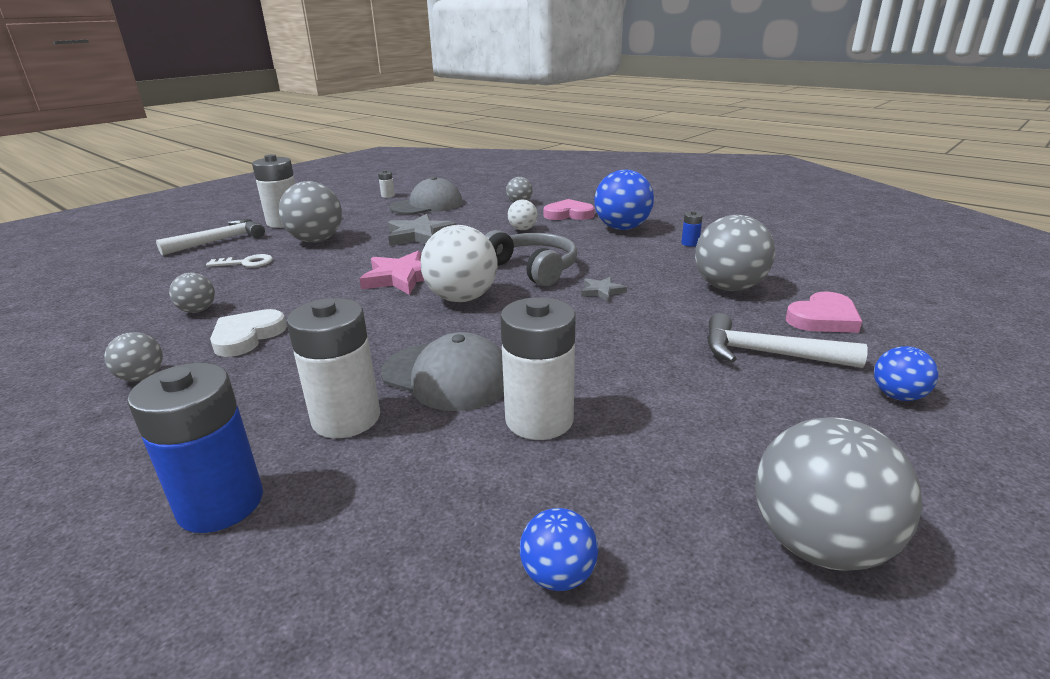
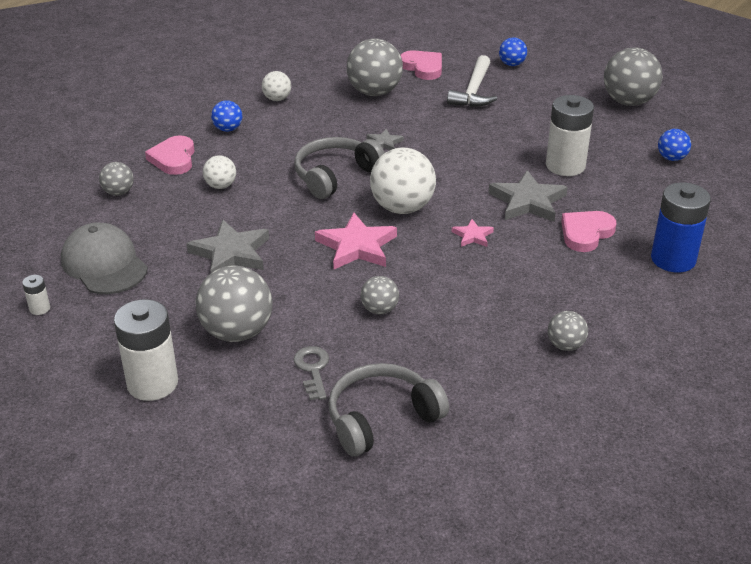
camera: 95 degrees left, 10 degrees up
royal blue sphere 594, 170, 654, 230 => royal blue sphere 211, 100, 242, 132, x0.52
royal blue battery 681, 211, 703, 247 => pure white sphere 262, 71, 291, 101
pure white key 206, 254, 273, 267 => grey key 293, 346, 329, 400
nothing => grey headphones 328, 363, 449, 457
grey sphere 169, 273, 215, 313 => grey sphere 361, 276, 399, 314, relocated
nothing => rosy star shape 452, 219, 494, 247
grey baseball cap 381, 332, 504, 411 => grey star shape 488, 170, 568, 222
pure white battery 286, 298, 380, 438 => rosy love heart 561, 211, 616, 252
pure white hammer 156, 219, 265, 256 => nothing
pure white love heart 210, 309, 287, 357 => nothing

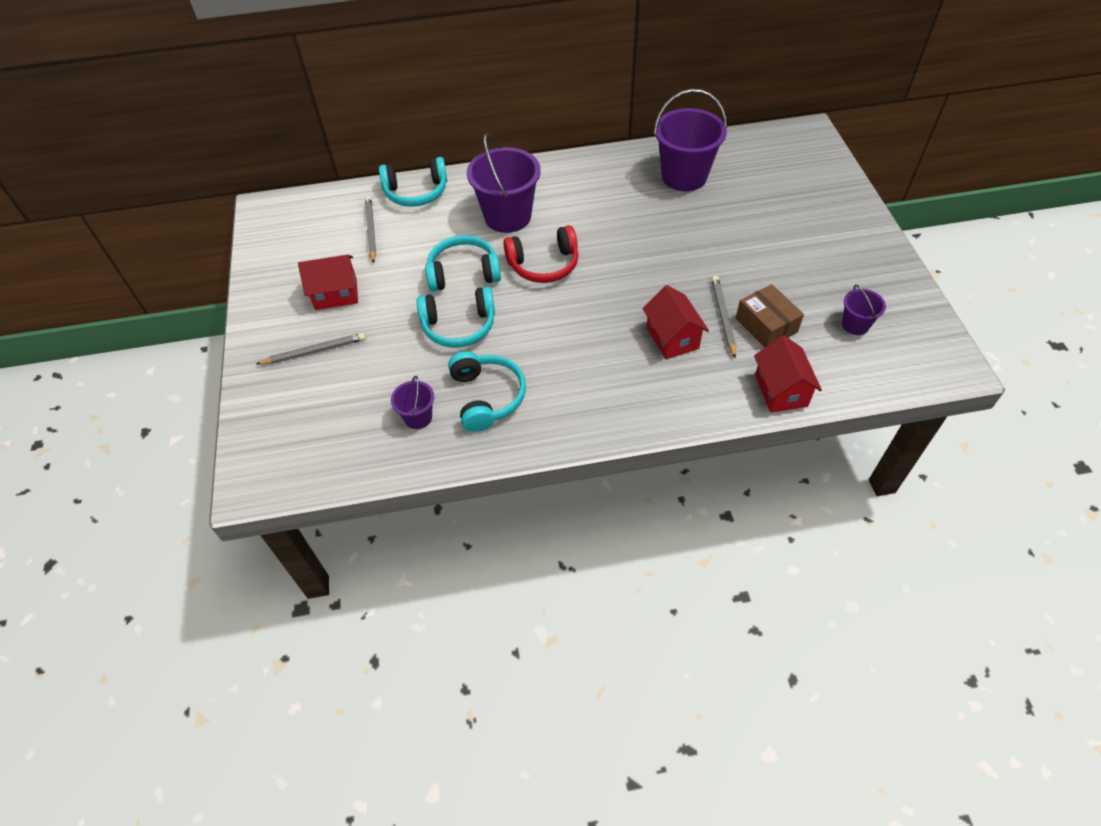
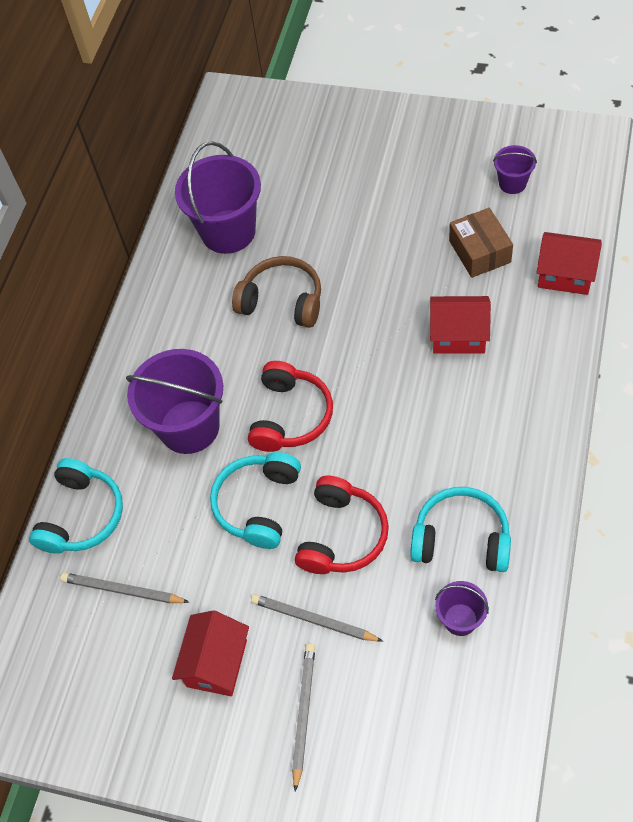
camera: 60 degrees left, 5 degrees up
nothing => dark brown headphones 232, 256, 321, 328
grey wooden pencil 711, 276, 736, 358 => grey wooden pencil 251, 594, 383, 642, relocated
turquoise headphones 417, 287, 495, 348 => red headphones 295, 476, 389, 574
dark brown package 736, 284, 804, 348 => dark brown package 449, 208, 513, 278, 75 degrees clockwise

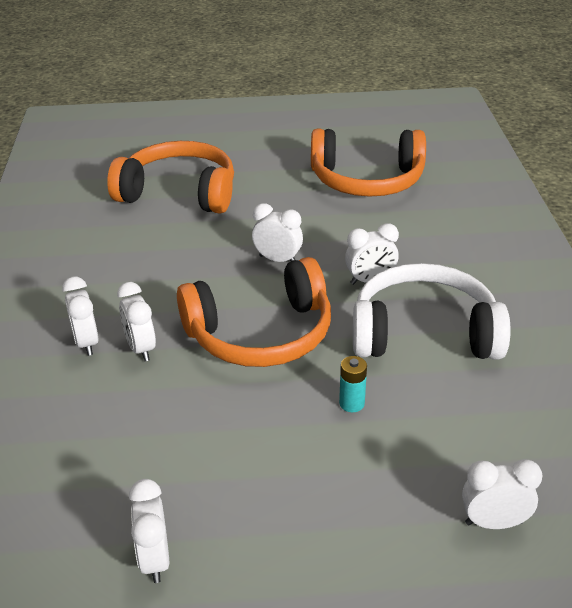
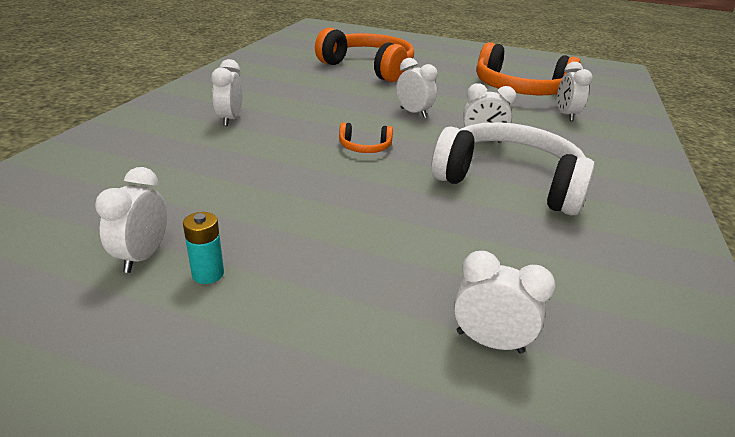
camera: 20 degrees right, 5 degrees down
turquoise battery 339, 356, 367, 412 => turquoise battery 183, 212, 224, 284, relocated
orange-coloured headphones 177, 257, 331, 367 => orange-coloured headphones 339, 122, 393, 153, x0.42
pure white alarm clock 117, 282, 156, 361 => pure white alarm clock 557, 62, 593, 121, relocated

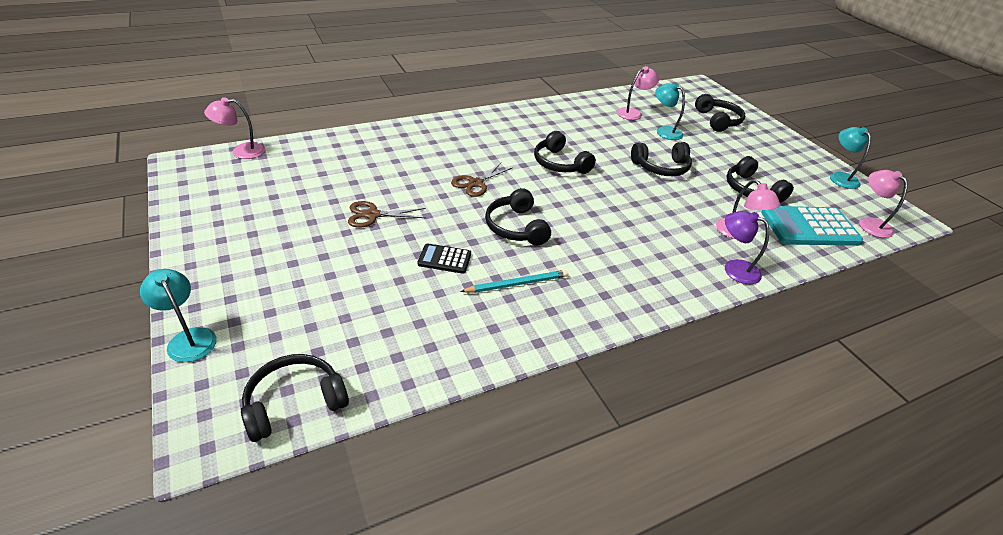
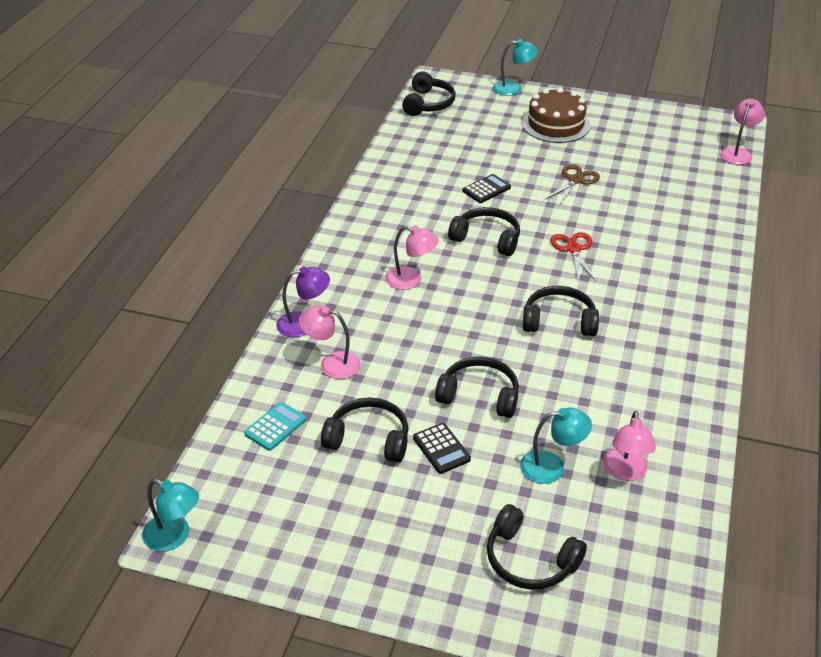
camera: 135 degrees right, 0 degrees up
turquoise desk lamp 830, 127, 871, 189 => turquoise desk lamp 142, 479, 199, 552, relocated
turquoise calculator 761, 206, 863, 246 => turquoise calculator 244, 402, 306, 451, x0.51
rosy desk lamp 859, 170, 908, 238 => rosy desk lamp 385, 225, 439, 290, relocated
nothing => ebony calculator 413, 423, 471, 474
ebony headphones 631, 142, 692, 176 => ebony headphones 435, 356, 519, 418, 75 degrees clockwise
nothing => dark brown layer cake 522, 87, 590, 143
dark brown shears 451, 162, 513, 197 => red shears 550, 232, 596, 281
turquoise wooden pencil 460, 270, 568, 293 => nothing

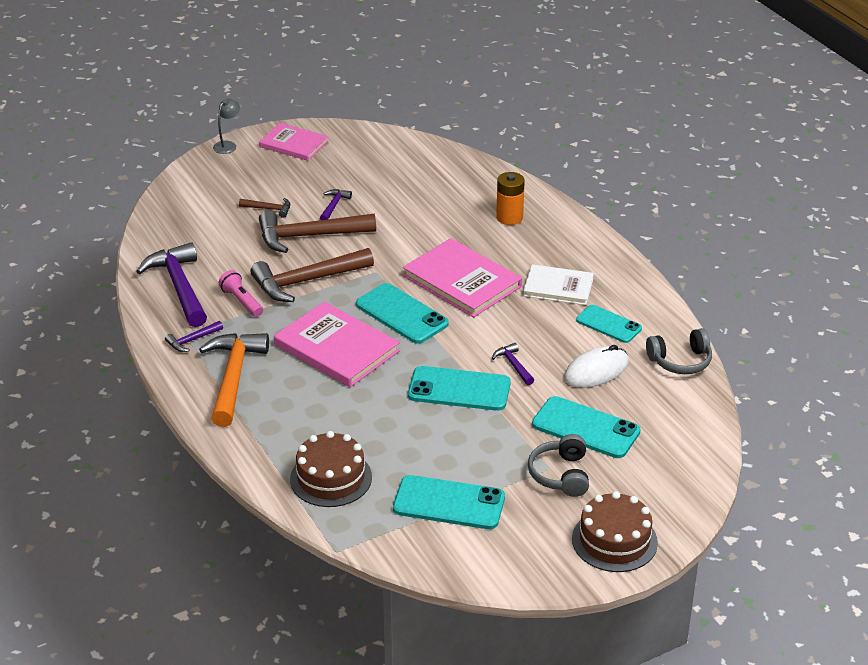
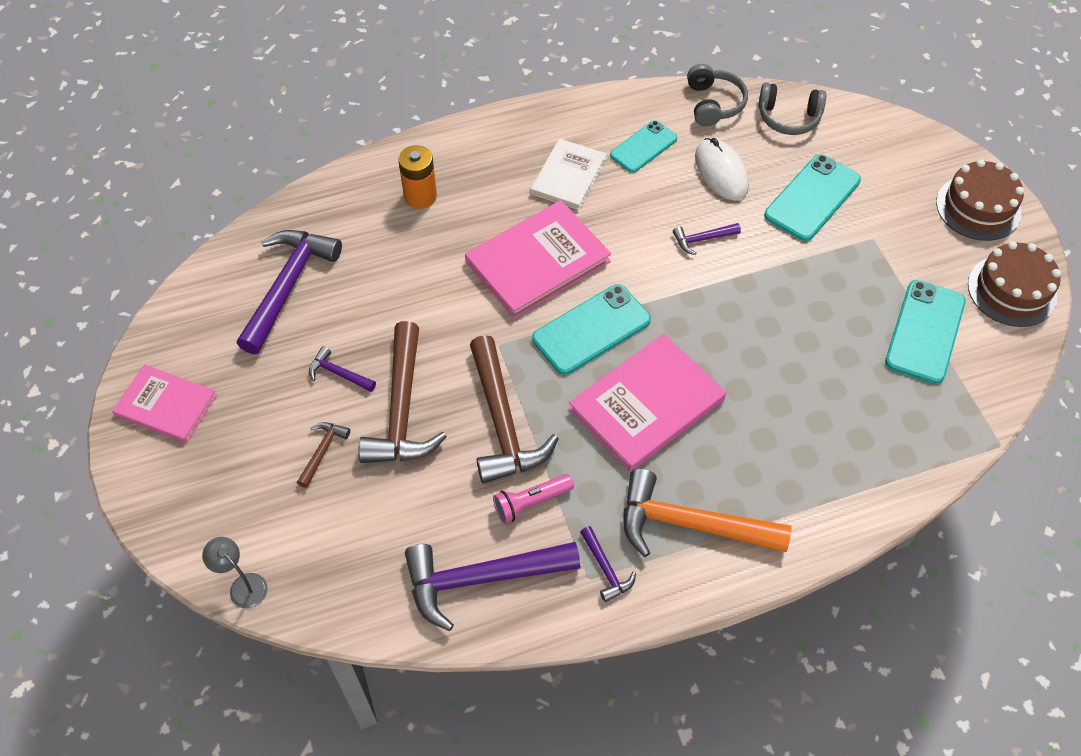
camera: 80 degrees left, 20 degrees up
rosy book 259, 123, 328, 161 => rosy book 112, 364, 217, 443, 75 degrees clockwise
grey desk lamp 213, 99, 240, 154 => grey desk lamp 202, 537, 268, 608, relocated
nothing => royal purple hammer 237, 230, 342, 354
grey headphones 528, 434, 589, 497 => grey headphones 758, 83, 826, 135, relocated
dark brown layer cake 290, 431, 372, 507 => dark brown layer cake 968, 241, 1061, 327, relocated
turquoise smartphone 408, 366, 511, 411 => nothing

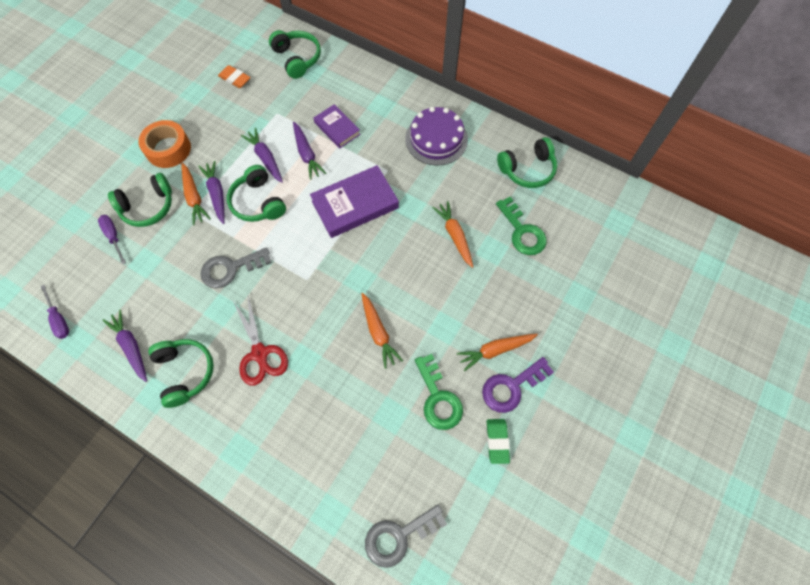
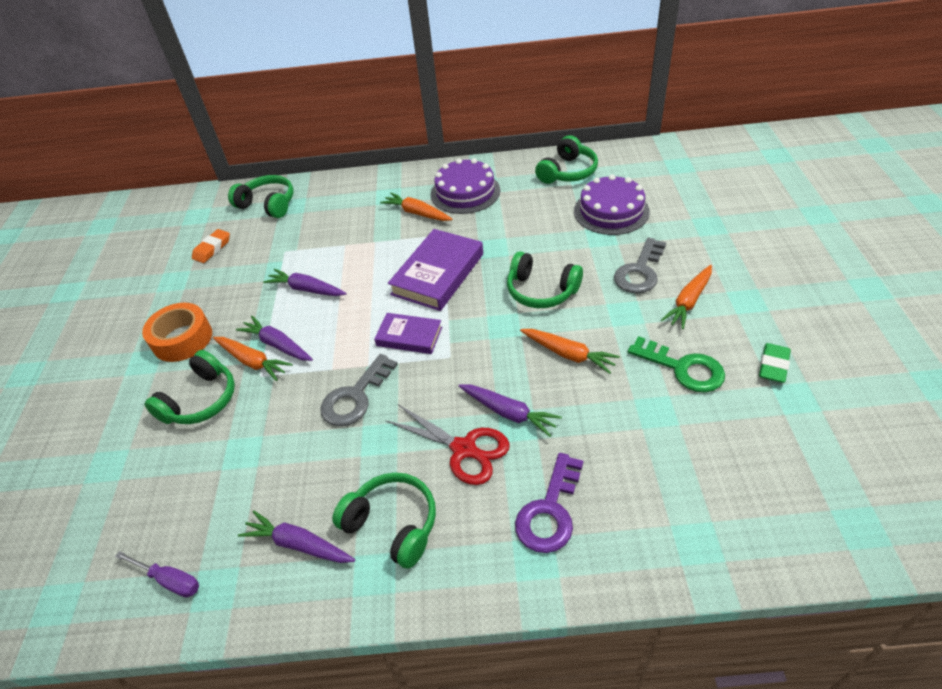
camera: 30 degrees left, 20 degrees down
orange-coloured eraser 218, 65, 251, 88 => orange-coloured eraser 192, 229, 230, 263, 60 degrees counterclockwise
royal purple book 313, 104, 361, 148 => royal purple book 374, 313, 442, 354, relocated
orange-coloured toy carrot 432, 201, 473, 268 => orange-coloured toy carrot 380, 193, 453, 221, relocated
royal purple toy carrot 293, 122, 326, 180 => royal purple toy carrot 459, 384, 562, 437, relocated
emerald headphones 227, 165, 286, 222 => emerald headphones 507, 251, 583, 308, relocated
royal purple key 482, 357, 554, 413 => royal purple key 515, 453, 583, 553, relocated
emerald key 496, 197, 547, 255 => royal purple layer cake 574, 174, 650, 235
grey key 365, 505, 447, 568 => grey key 614, 237, 666, 293, relocated
emerald eraser 487, 419, 510, 464 => emerald eraser 759, 343, 791, 383, 60 degrees clockwise
royal purple flat screwdriver 98, 215, 126, 265 => nothing

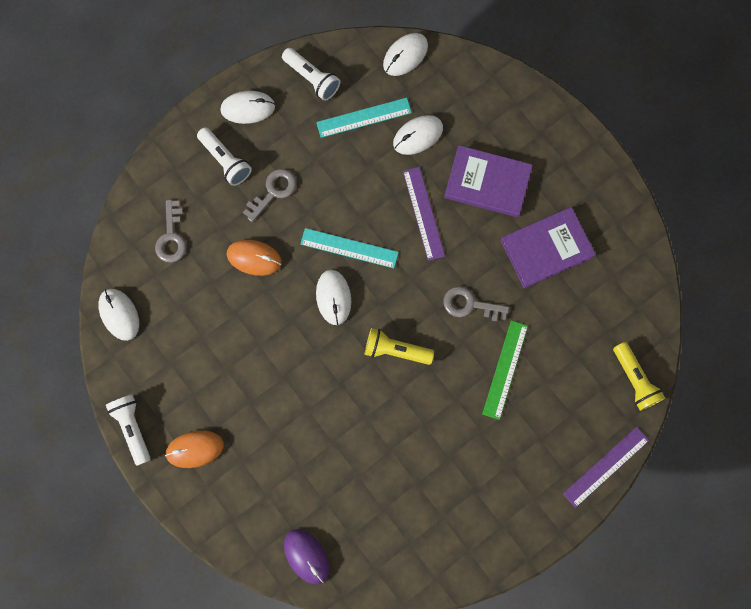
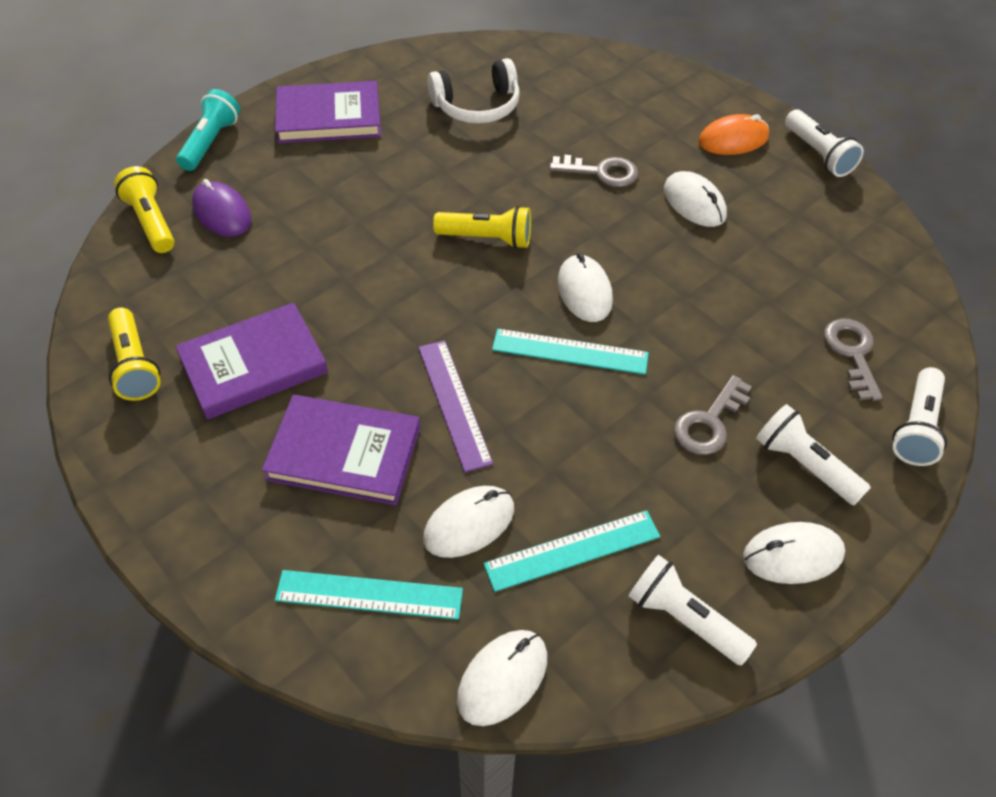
camera: 175 degrees right, 25 degrees down
nothing => yellow flashlight 108, 307, 161, 401
royal purple straightedge 563, 427, 649, 508 => turquoise flashlight 176, 89, 240, 171
royal purple computer mouse 284, 529, 329, 584 => royal purple computer mouse 192, 179, 252, 237, relocated
nothing => royal purple book 275, 81, 381, 143
nothing => turquoise straightedge 275, 570, 463, 620
nothing => pure white headphones 428, 58, 520, 123
grey key 444, 286, 509, 322 => grey key 549, 155, 638, 187, relocated
pure white computer mouse 98, 289, 139, 341 => pure white computer mouse 664, 171, 727, 227, relocated
nothing => pure white flashlight 893, 367, 947, 466
orange-coloured computer mouse 227, 240, 282, 276 => nothing
emerald straightedge 482, 320, 528, 420 => nothing

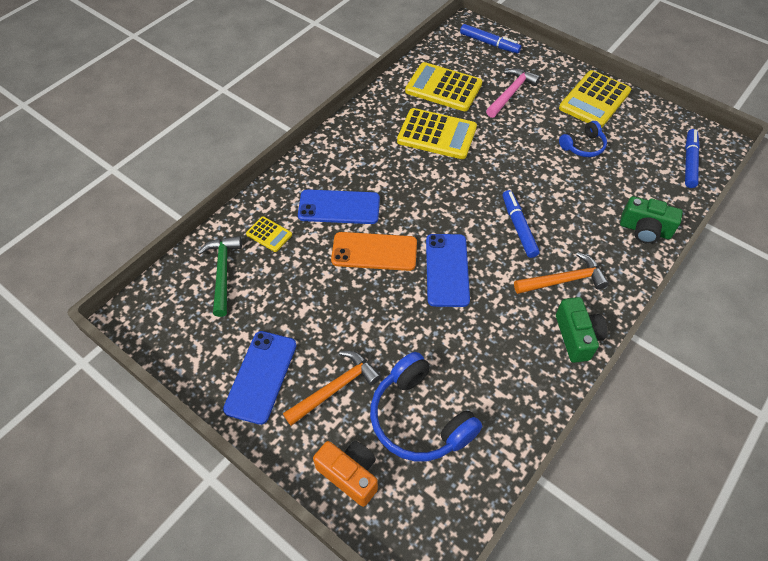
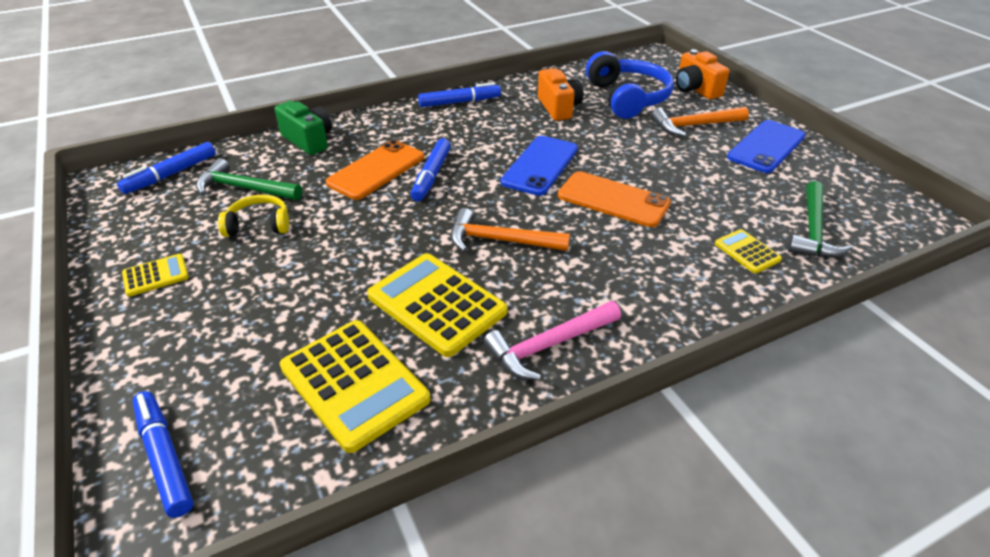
camera: 155 degrees left, 15 degrees down
yellow calculator 559, 70, 631, 128 => yellow calculator 122, 254, 189, 297, x0.50
nothing => emerald hammer 196, 158, 302, 200
royal blue headphones 559, 121, 607, 157 => yellow headphones 218, 195, 289, 237
nothing => orange-coloured smartphone 326, 140, 424, 200
emerald compact camera 556, 297, 607, 363 => royal blue felt pen 418, 82, 501, 107
orange-coloured hammer 514, 252, 609, 294 => orange-coloured hammer 451, 208, 570, 252, relocated
rosy hammer 486, 68, 540, 118 => rosy hammer 483, 301, 621, 380, relocated
nothing => orange-coloured compact camera 538, 68, 583, 121
royal blue smartphone 298, 189, 380, 224 => nothing

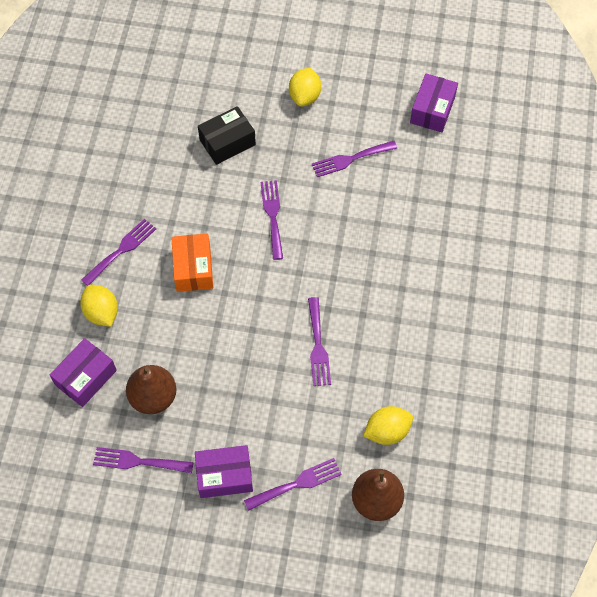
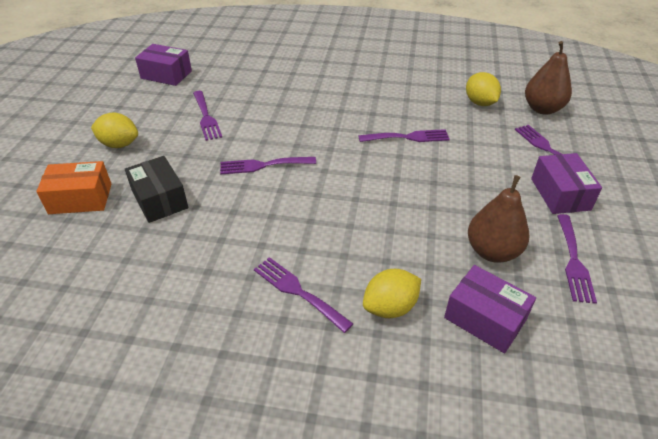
camera: 90 degrees left, 20 degrees down
orange-coloured package 171, 234, 213, 292 => orange-coloured package 36, 161, 111, 214, relocated

